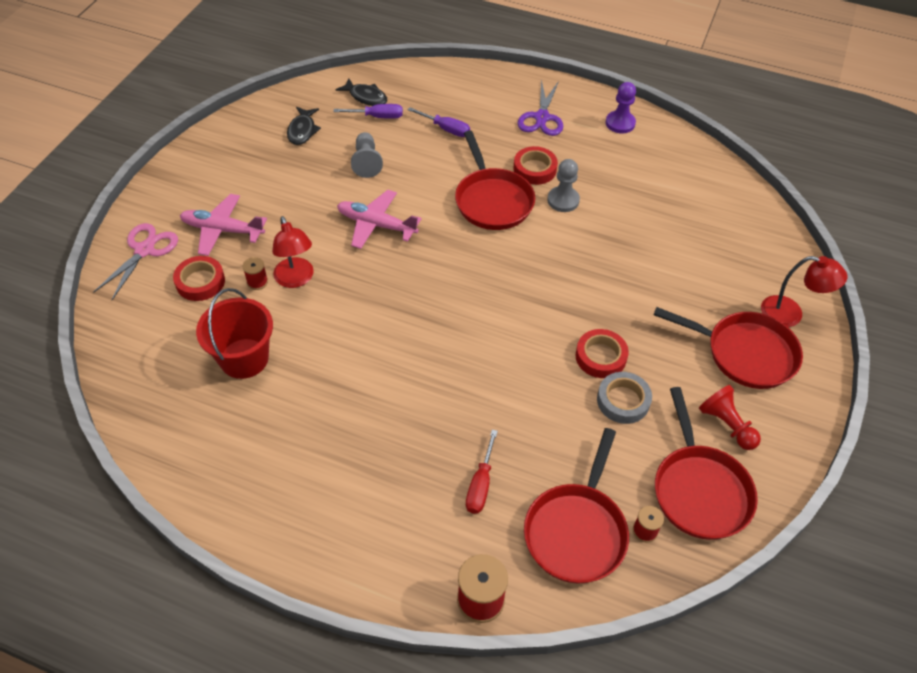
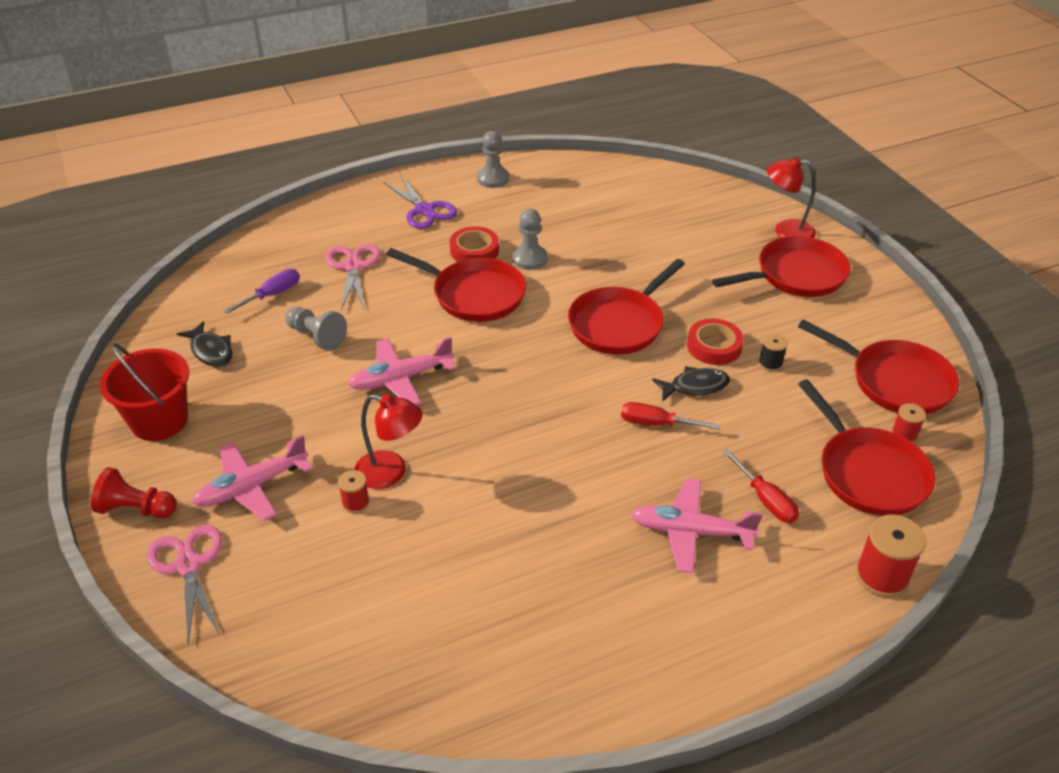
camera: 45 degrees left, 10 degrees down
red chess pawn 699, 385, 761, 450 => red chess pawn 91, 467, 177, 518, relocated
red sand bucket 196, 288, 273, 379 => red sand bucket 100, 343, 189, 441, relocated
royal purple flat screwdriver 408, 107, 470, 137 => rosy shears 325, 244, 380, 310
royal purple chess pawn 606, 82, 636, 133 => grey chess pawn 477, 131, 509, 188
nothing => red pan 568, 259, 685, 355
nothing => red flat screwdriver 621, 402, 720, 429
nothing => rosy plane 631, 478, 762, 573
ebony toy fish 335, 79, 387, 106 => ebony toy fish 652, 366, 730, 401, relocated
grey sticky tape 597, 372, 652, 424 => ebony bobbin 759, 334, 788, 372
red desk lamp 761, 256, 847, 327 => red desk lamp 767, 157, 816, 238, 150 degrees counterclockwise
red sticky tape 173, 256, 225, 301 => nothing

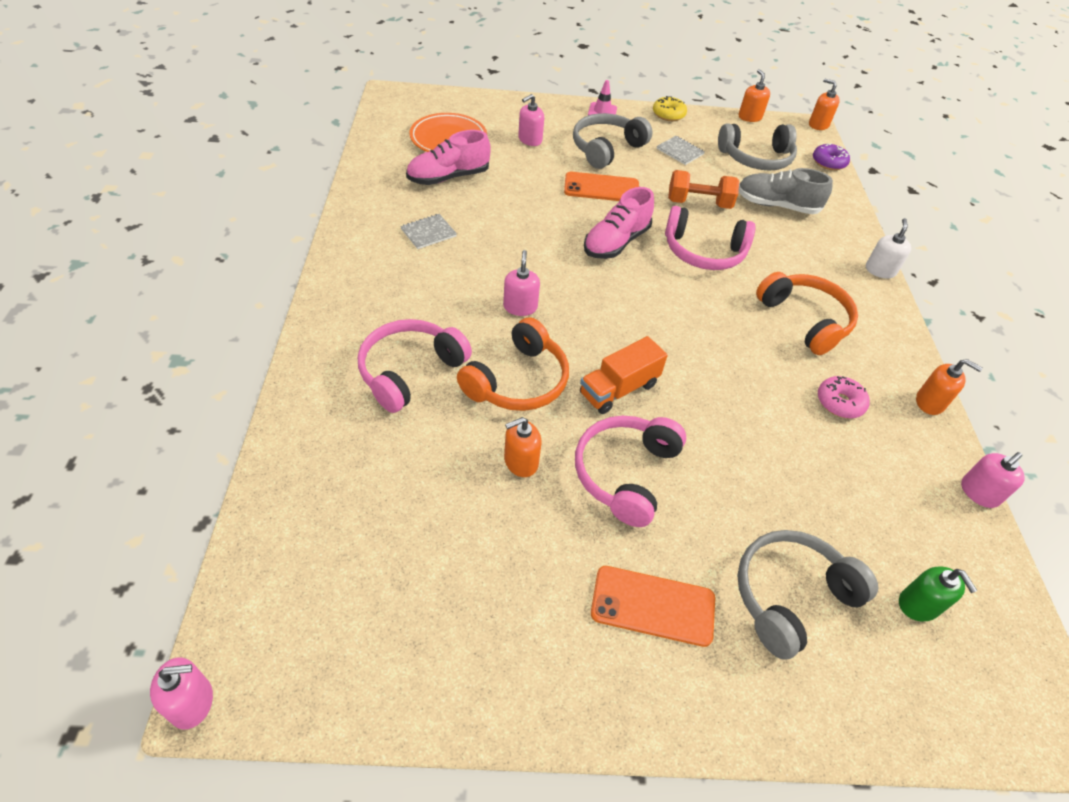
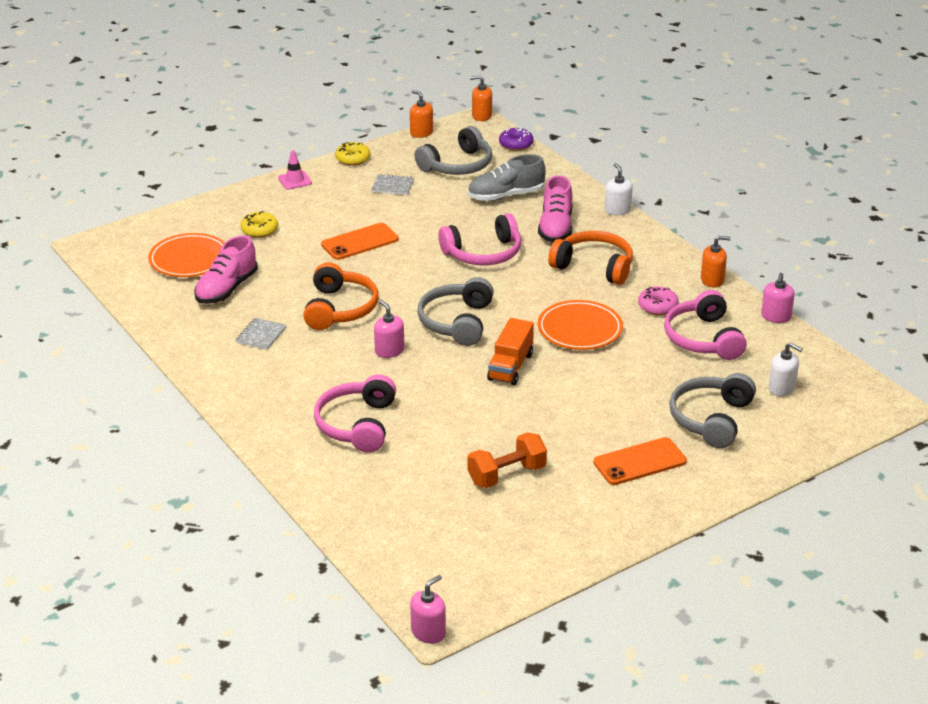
camera: 30 degrees left, 15 degrees down
rosy soap pump 518, 94, 544, 146 => yellow doughnut 240, 211, 278, 238
orange-coloured headphones 457, 317, 569, 411 => orange-coloured headphones 303, 262, 379, 330, relocated
grey headphones 573, 113, 653, 169 => grey headphones 417, 277, 494, 346, relocated
orange-coloured dumbbell 668, 170, 739, 209 => orange-coloured dumbbell 467, 432, 547, 488, relocated
rosy sneaker 584, 187, 654, 259 => rosy sneaker 538, 175, 573, 243, relocated
nothing => orange-coloured plate 538, 300, 623, 350
rosy headphones 575, 416, 686, 527 => rosy headphones 664, 290, 747, 360, relocated
emerald soap pump 899, 567, 977, 622 => pure white soap pump 769, 342, 803, 397
orange-coloured soap pump 504, 417, 541, 477 => nothing

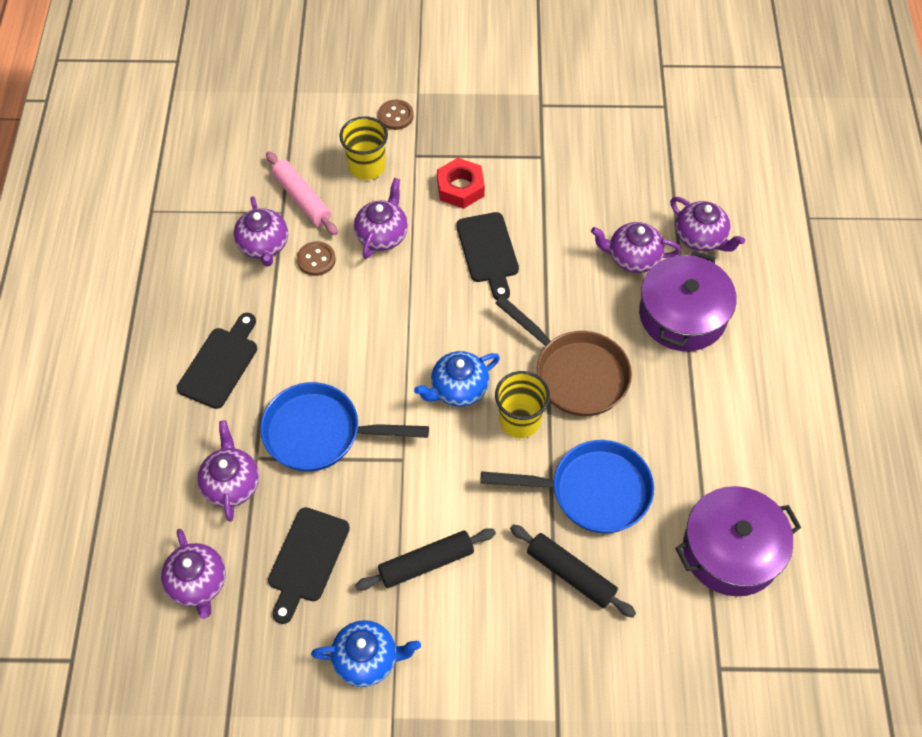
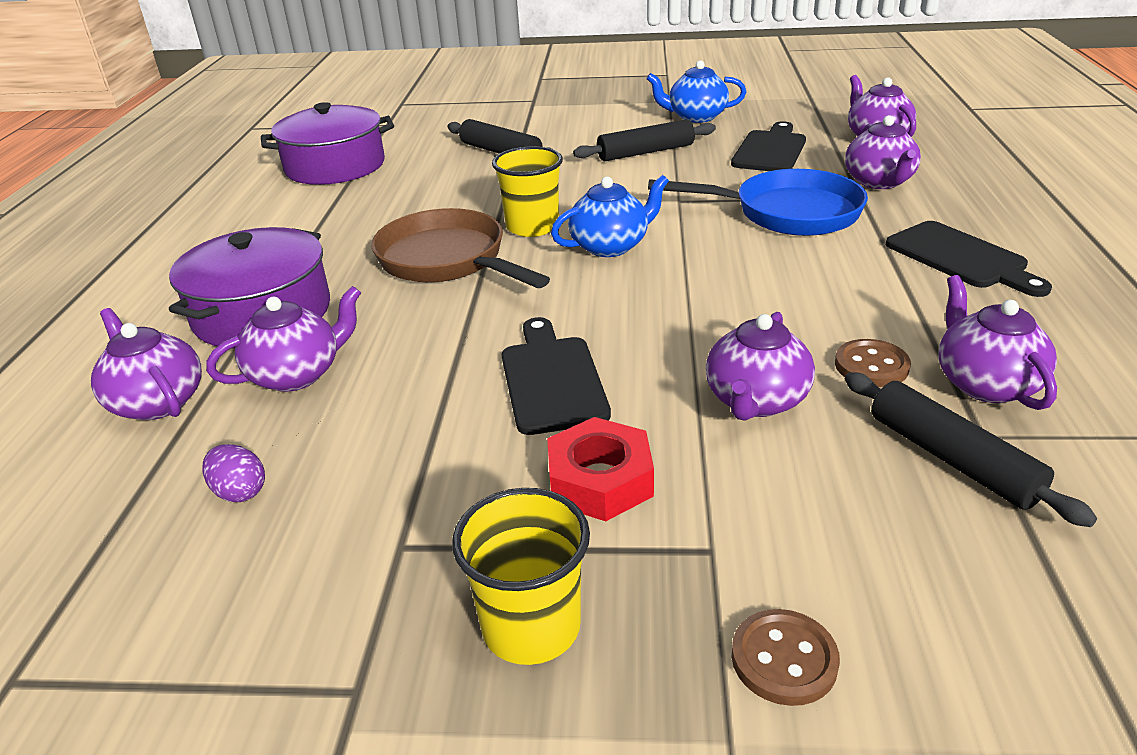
camera: 175 degrees left, 25 degrees down
nothing => royal purple toy egg 202, 444, 265, 502
royal purple tea pot 591, 222, 681, 273 => royal purple tea pot 206, 286, 361, 392, 45 degrees counterclockwise
yellow tumbler 339, 116, 388, 180 => yellow tumbler 452, 488, 590, 665, relocated
rosy pastry roller 266, 151, 338, 235 => ebony pastry roller 845, 372, 1097, 527
ebony cutting board 177, 313, 257, 409 => ebony cutting board 886, 221, 1052, 297, 60 degrees counterclockwise
royal blue pan 480, 440, 654, 533 => nothing

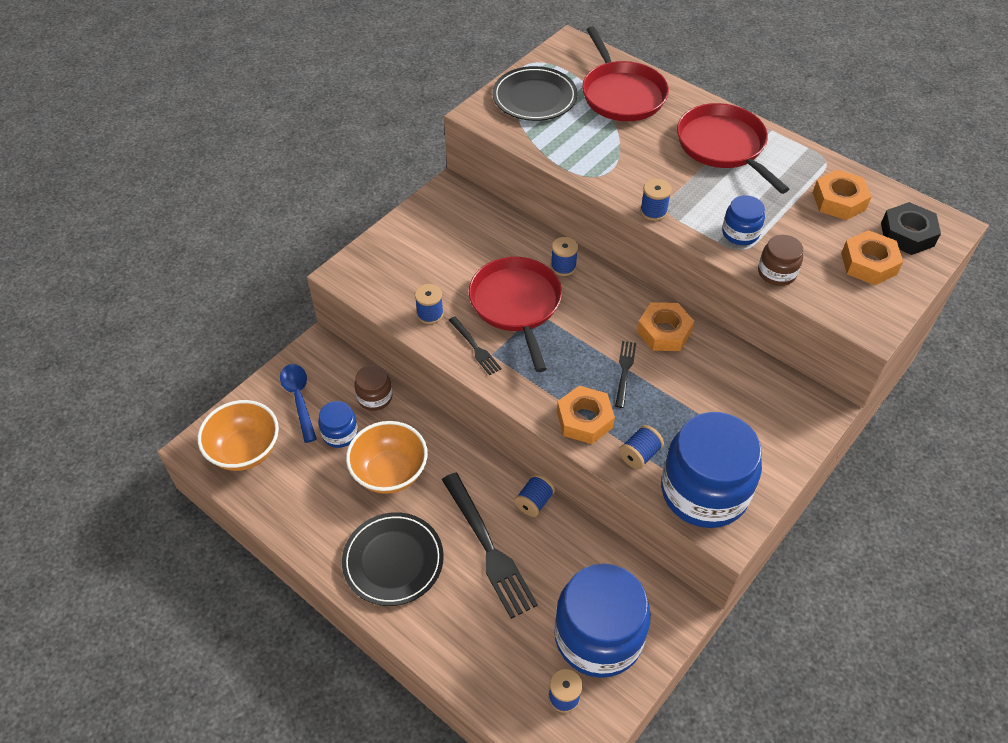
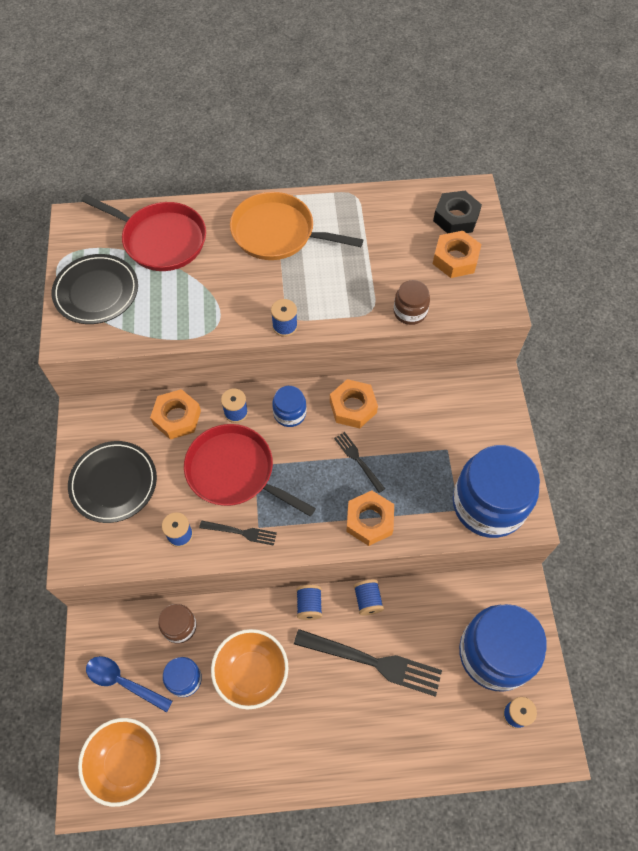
camera: 45 degrees left, 10 degrees up
ebony plate 342, 512, 444, 606 => ebony plate 68, 441, 157, 523, relocated
orange-coloured hexagon nut 813, 169, 872, 220 => orange-coloured hexagon nut 150, 389, 201, 440, relocated
red pan 677, 103, 789, 194 => orange-coloured pan 230, 192, 363, 260
royal blue preserve jar 722, 195, 765, 245 => royal blue preserve jar 272, 386, 307, 427, relocated
royal blue bobbin 619, 425, 664, 470 => royal blue bobbin 296, 585, 322, 620, relocated

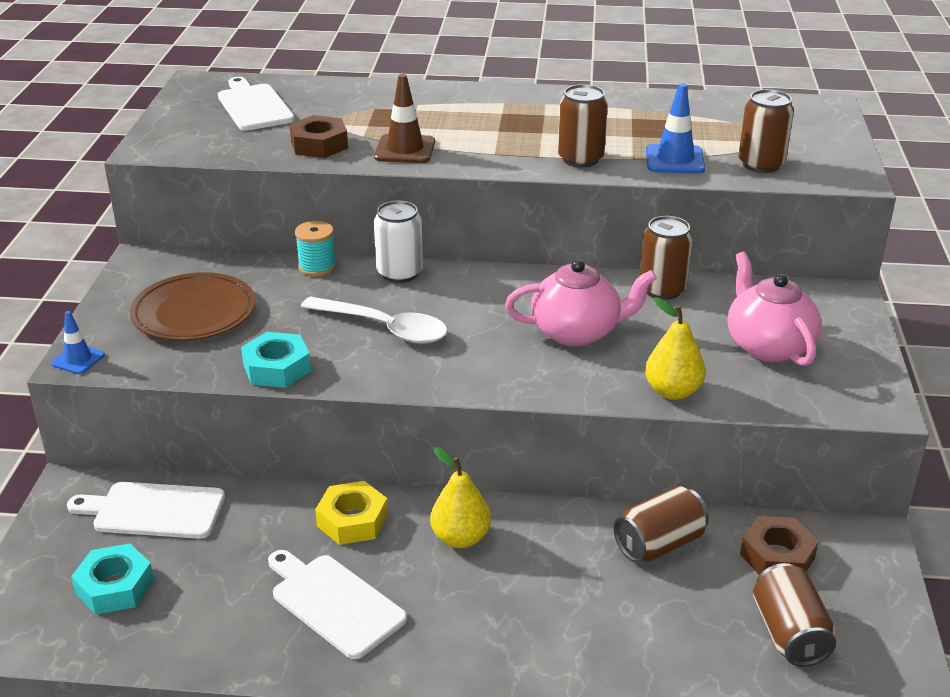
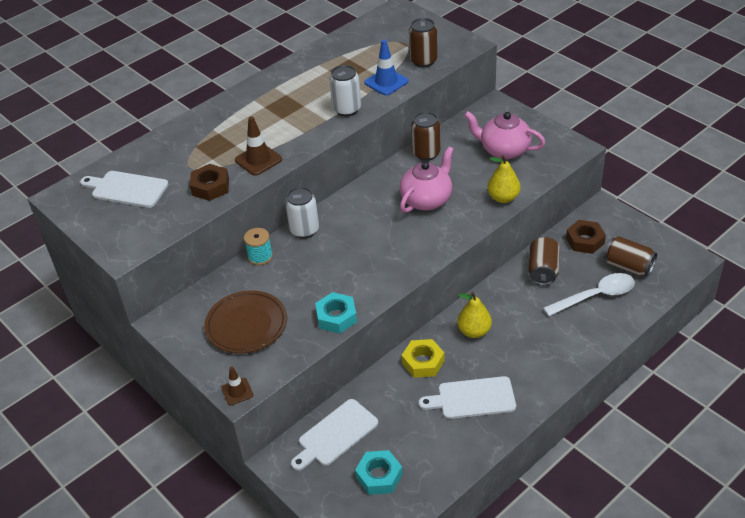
camera: 45 degrees left, 10 degrees up
royal blue traffic cone 51, 311, 105, 374 => dark brown traffic cone 221, 366, 253, 405
dark brown can 558, 84, 608, 167 => pure white can 329, 65, 361, 116
pure white spoon 301, 296, 448, 344 => pure white spoon 543, 273, 635, 316, relocated

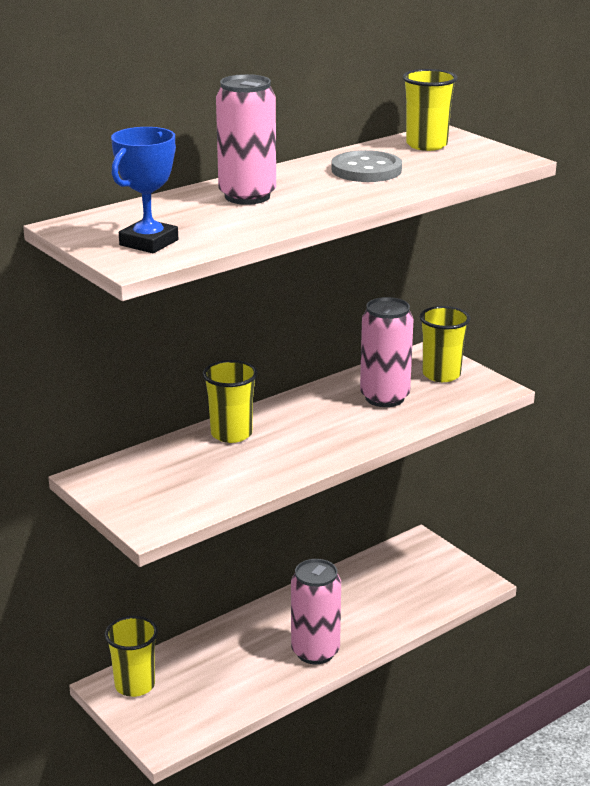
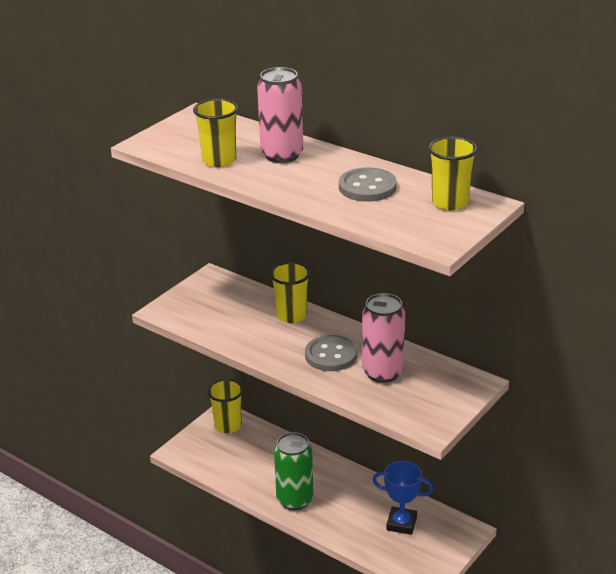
camera: 75 degrees right, 5 degrees up
yellow tumbler 420, 306, 470, 382 => yellow tumbler 193, 98, 238, 167, relocated
rosy can 291, 559, 341, 664 => emerald can 274, 432, 314, 510
nothing => grey shirt button 305, 335, 357, 371
royal blue award cup 111, 127, 178, 253 => royal blue award cup 373, 461, 434, 535, relocated

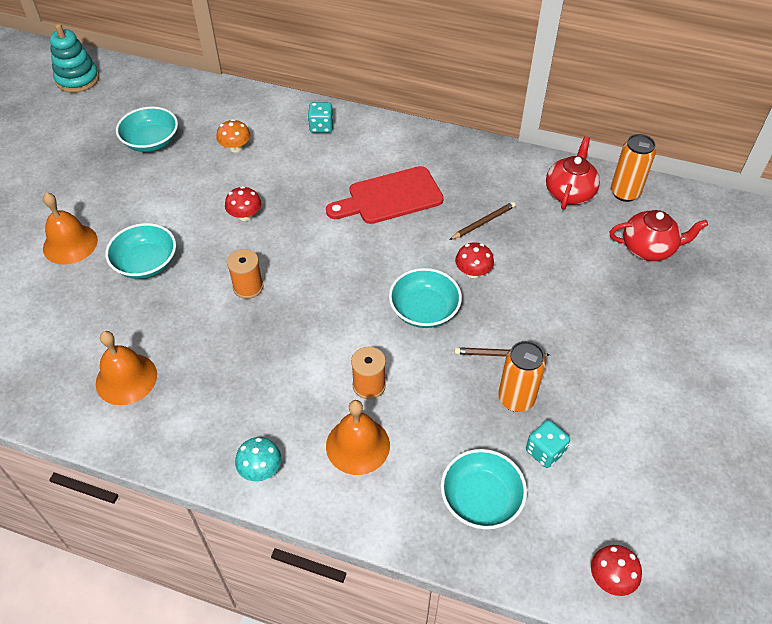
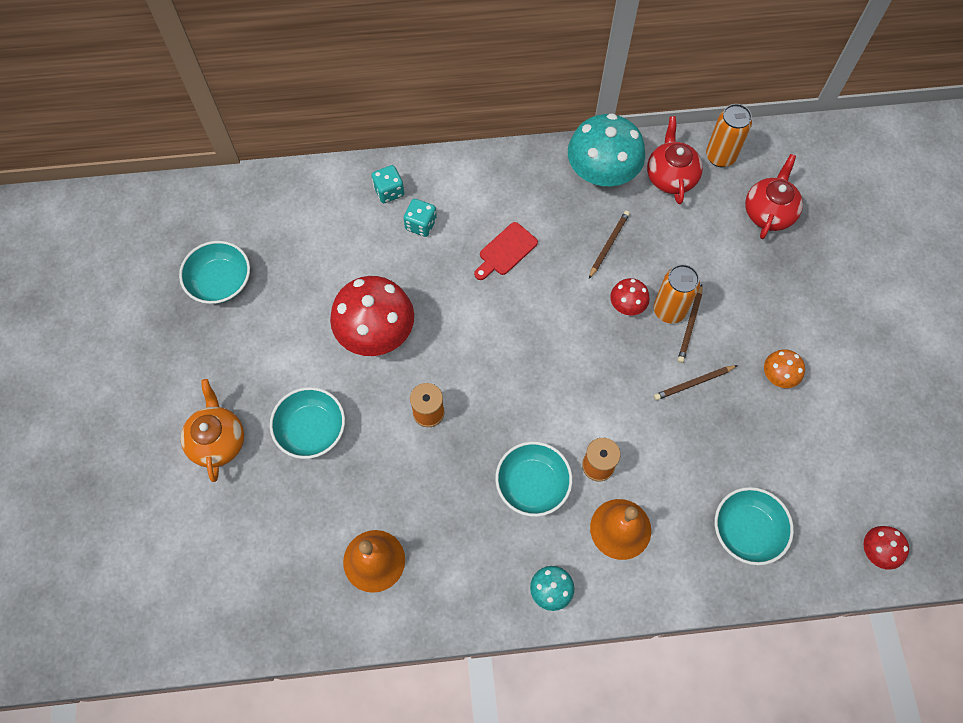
camera: 25 degrees left, 15 degrees up
orange-coloured bell 43, 192, 98, 265 => orange-coloured tea pot 181, 379, 244, 482
red mushroom 225, 186, 261, 221 => red mushroom 330, 276, 414, 356, x2.08
turquoise dice 526, 420, 570, 468 => turquoise dice 404, 199, 437, 237, relocated
red cutting board 326, 166, 444, 224 => red cutting board 474, 222, 538, 280, x0.59
turquoise deep dish 389, 268, 462, 328 => turquoise deep dish 495, 441, 572, 517, relocated
nothing => turquoise mushroom 568, 113, 645, 186
orange-coloured can 498, 341, 546, 412 => orange-coloured can 654, 264, 700, 324, relocated
nothing => dark brown wooden pencil 678, 284, 702, 363
red tea pot 610, 210, 708, 261 => red tea pot 745, 154, 803, 239, 45 degrees counterclockwise
orange-coloured mushroom 216, 119, 251, 153 => orange-coloured mushroom 764, 349, 805, 388, relocated
turquoise stacking toy 50, 23, 99, 93 => nothing

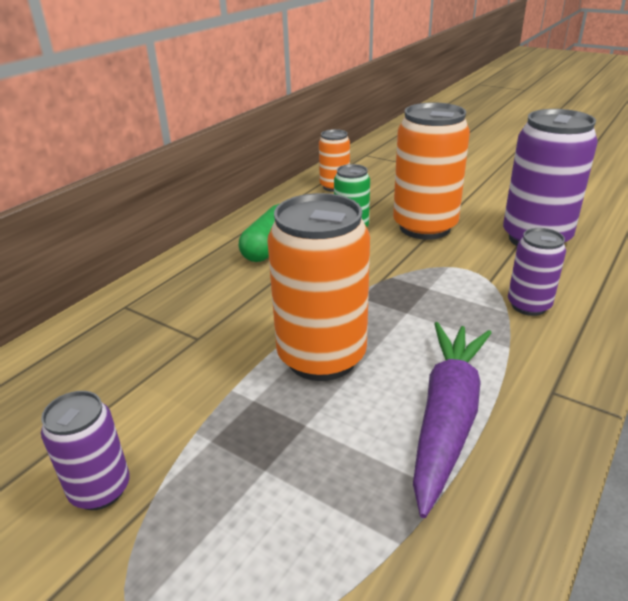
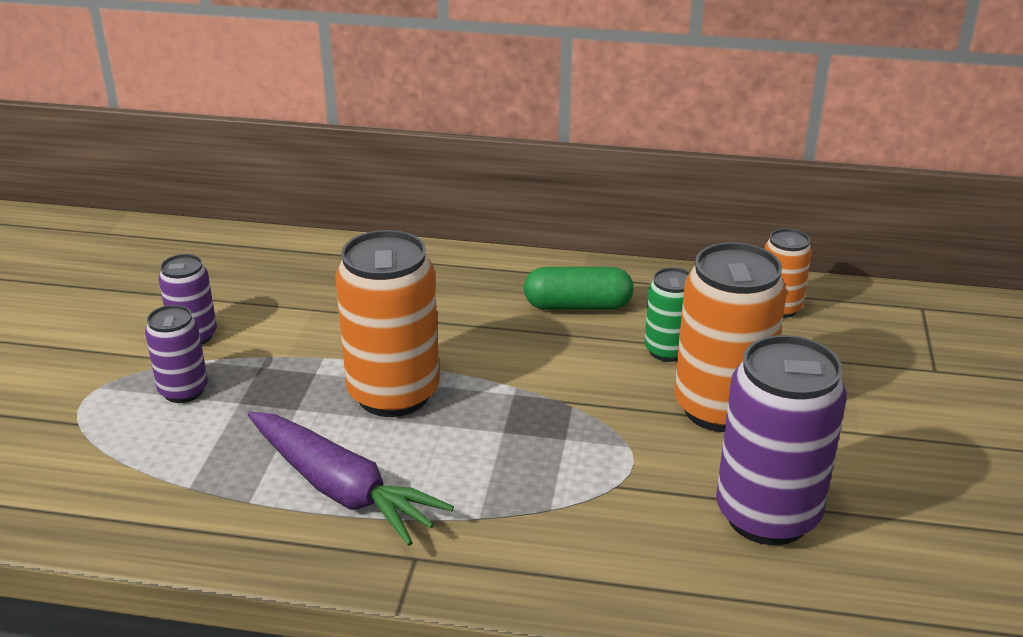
camera: 65 degrees right, 0 degrees up
royal purple can 508, 228, 566, 316 => royal purple can 145, 305, 208, 403, relocated
royal purple toy carrot 413, 322, 491, 518 => royal purple toy carrot 248, 411, 454, 546, 45 degrees clockwise

